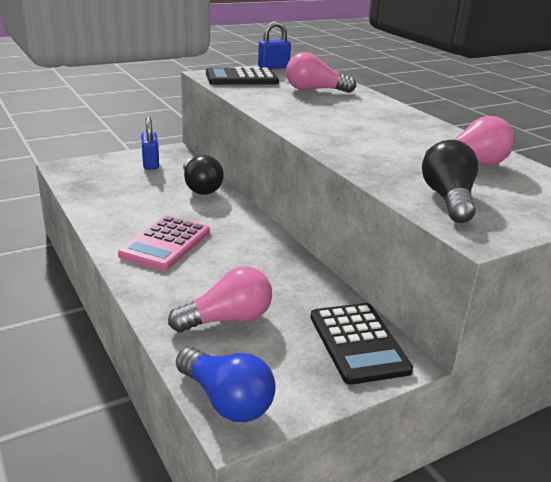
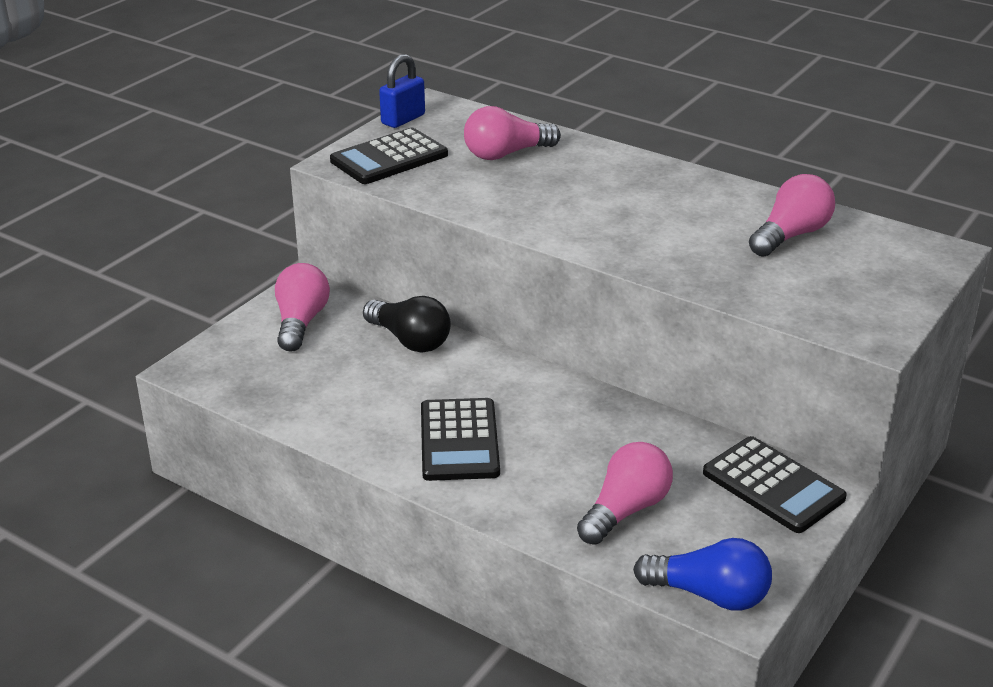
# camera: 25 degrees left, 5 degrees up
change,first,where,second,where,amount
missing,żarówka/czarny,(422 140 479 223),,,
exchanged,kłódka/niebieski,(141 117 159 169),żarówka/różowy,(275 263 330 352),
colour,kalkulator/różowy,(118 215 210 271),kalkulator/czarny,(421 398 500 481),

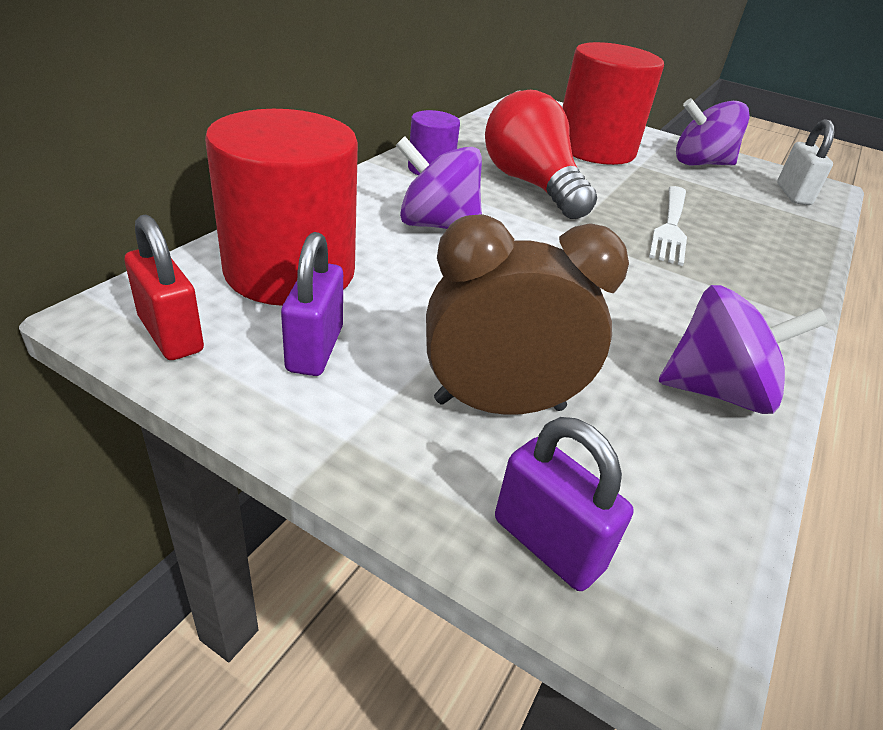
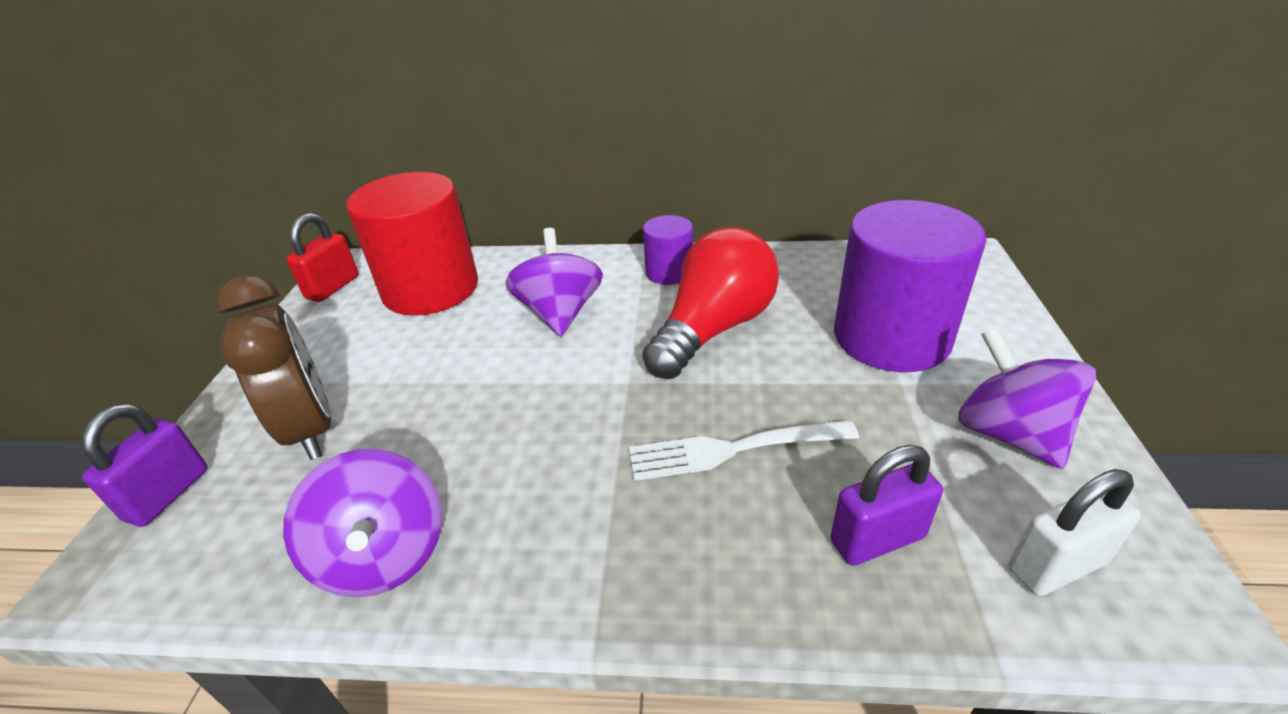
# camera: 70 degrees right, 0 degrees up
change,first,where,second,where,amount
relocated,kłódka/fioletowy,(281 232 343 376),,(830 445 943 566),
colour,walec/czerwony,(562 42 664 165),walec/fioletowy,(834 200 986 372),

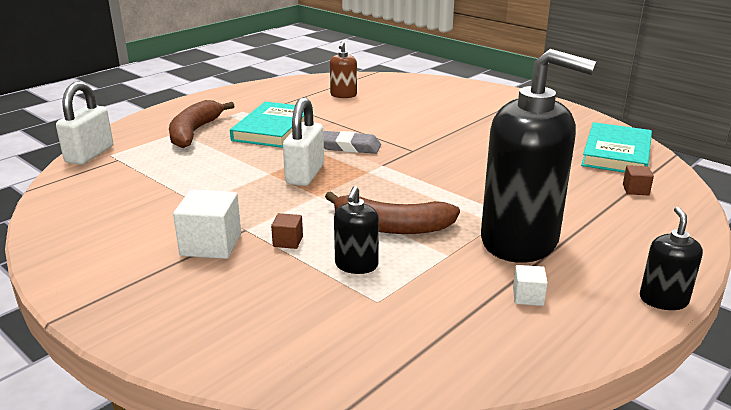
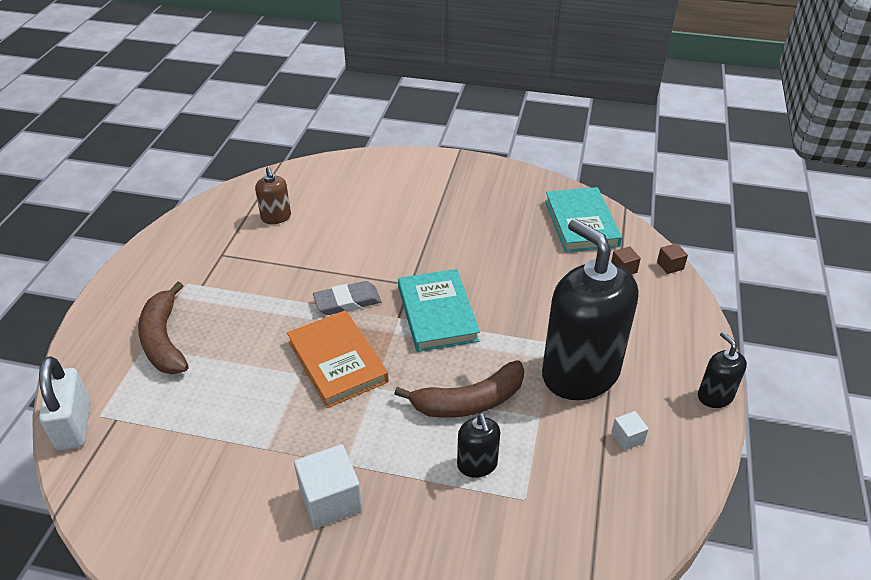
# camera: 30 degrees left, 15 degrees up
change,first,where,second,where,amount
relocated,książka/turkusowy,(230 102 313 148),,(398 269 480 352),
relocated,sześcian/brązowy,(271 213 303 249),,(657 243 688 274),
exchanged,kłódka/biały,(283 97 324 186),książka/pomarańczowy,(287 310 389 408),
spun,dozownik mydła/czarny,(481 49 596 263),,(542 219 638 400),120 degrees counterclockwise

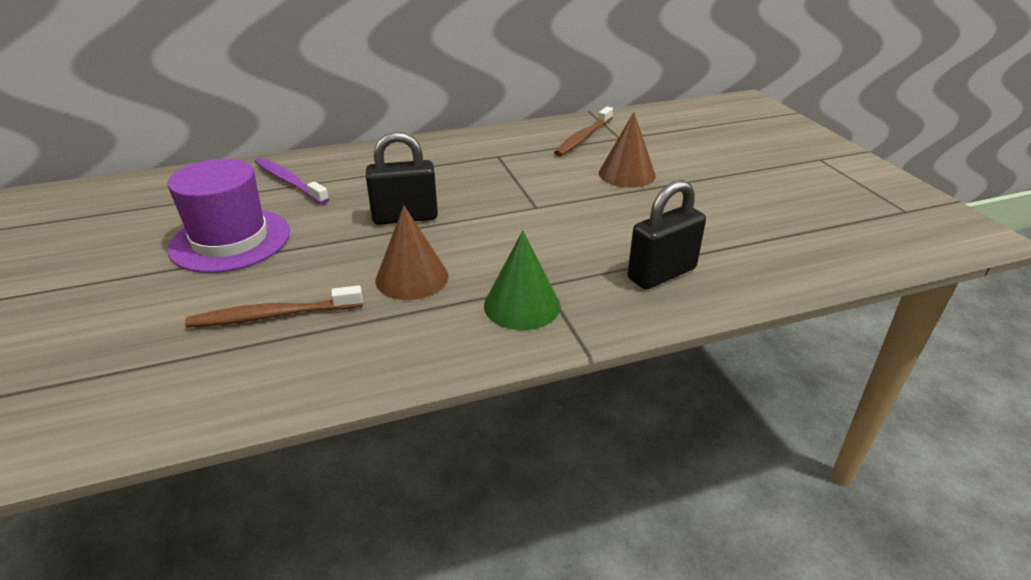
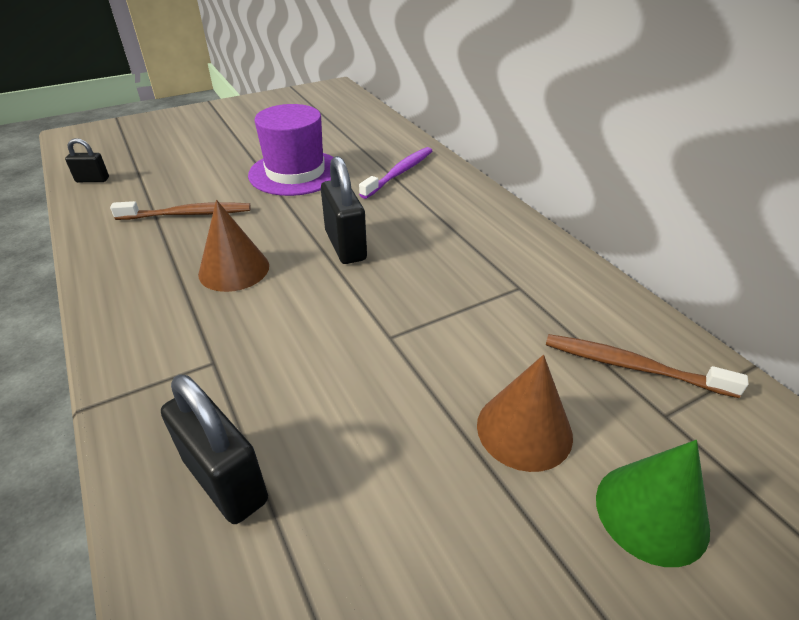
# camera: 80 degrees right, 5 degrees up
change,first,where,second,where,amount
appeared,,,kłódka/czarny,(65 138 109 182),
relocated,stożek/zielony,(484 230 561 330),,(596 440 710 567),
spun,szczoteczka do zębów/brązowy,(185 285 363 328),,(110 201 251 220),105 degrees clockwise

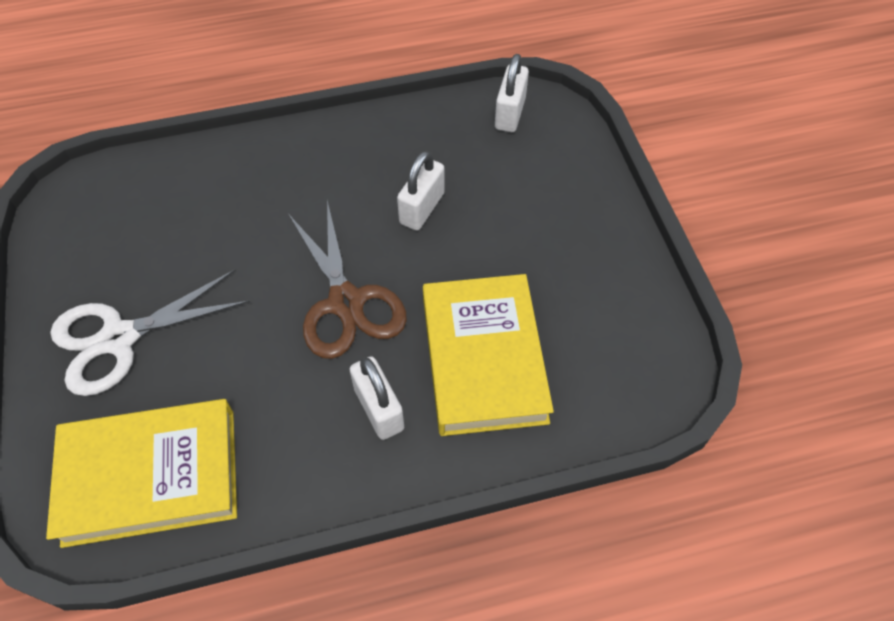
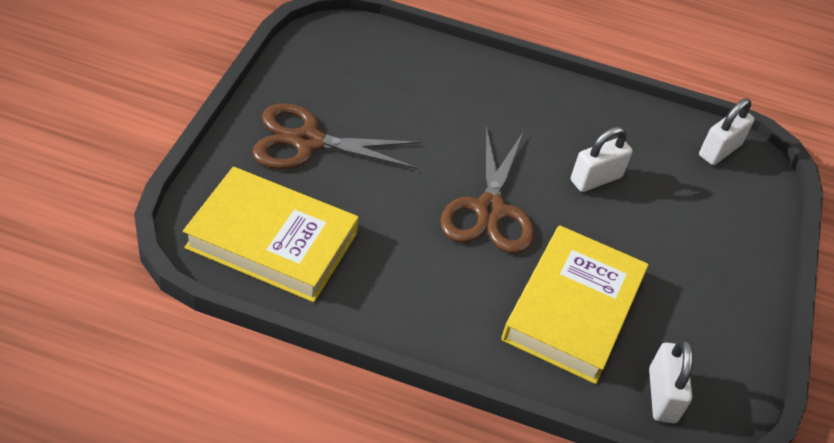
# camera: 25 degrees right, 10 degrees down
change,first,where,second,where,amount
relocated,kłódka/biały,(350 356 404 440),,(649 339 693 423),
colour,nożyczki/biały,(50 270 250 396),nożyczki/brązowy,(252 103 421 169),

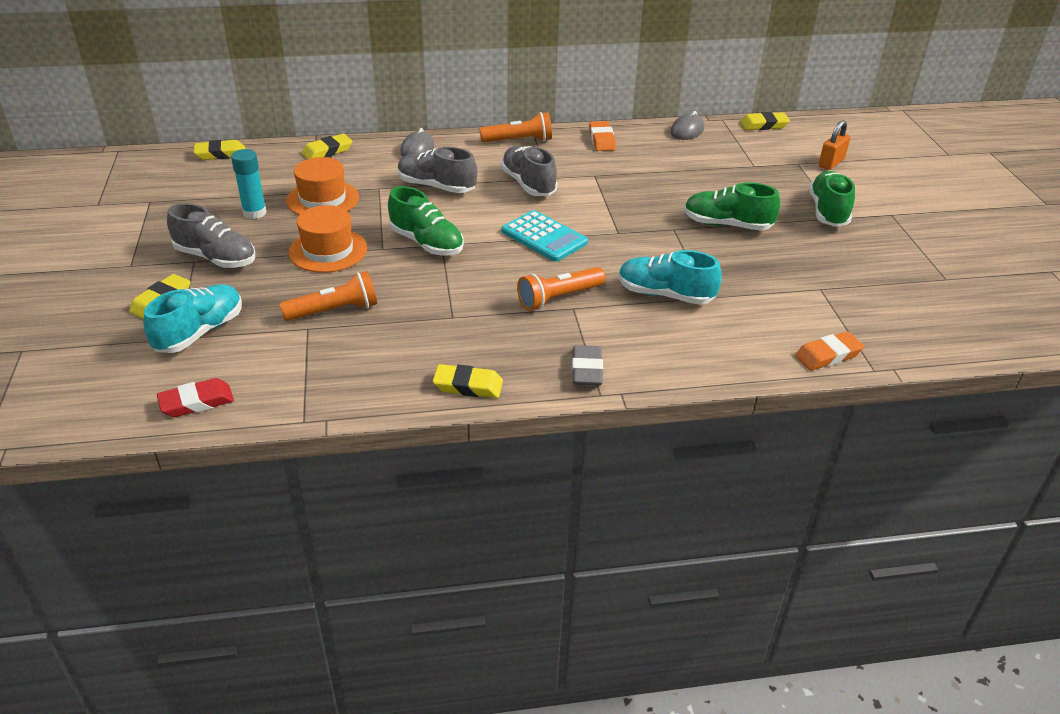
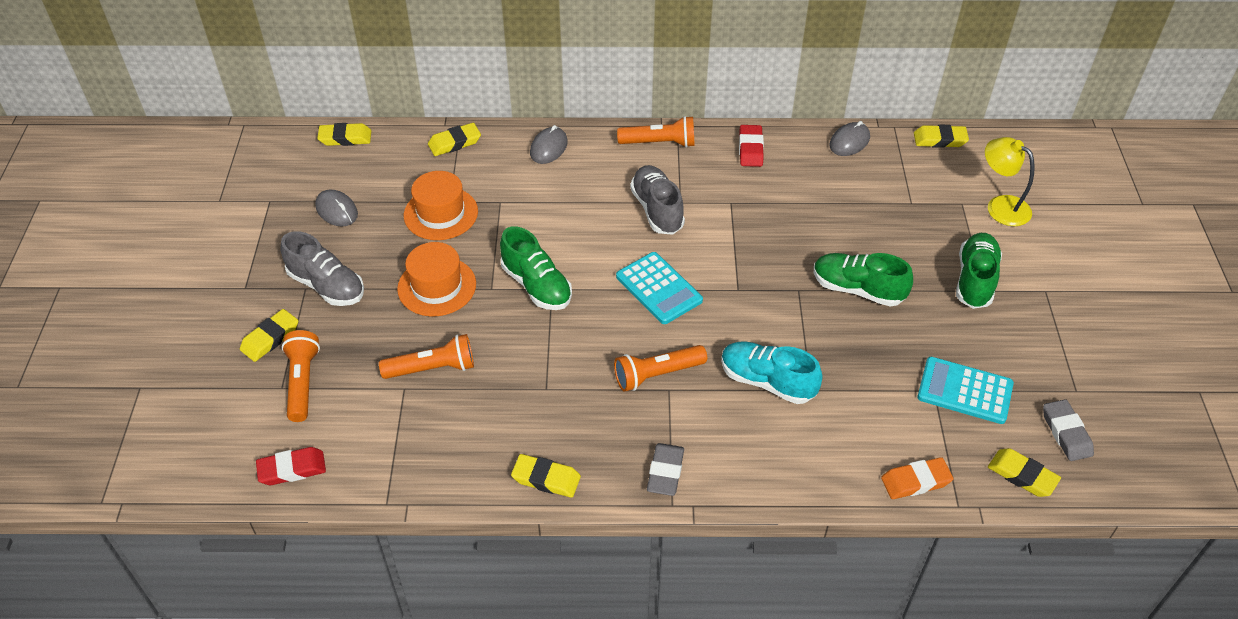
# camera: 10 degrees right, 10 degrees up
change,first,where,second,where,amount
missing,klej w sztyfcie/turkusowy,(231 149 267 219),,,
missing,but/szary,(398 147 477 193),,,
appeared,,,myszka/szary,(315 190 358 227),
appeared,,,kalkulator/turkusowy,(917 357 1014 424),
appeared,,,gumka do mazania/żółty,(988 448 1061 497),
appeared,,,gumka do mazania/szary,(1043 399 1094 461),
exchanged,but/turkusowy,(143 284 242 353),latarka/pomarańczowy,(282 330 320 422),
exchanged,kłódka/pomarańczowy,(819 120 850 170),lampka/żółty,(985 137 1035 226),
colour,gumka do mazania/pomarańczowy,(589 121 616 151),gumka do mazania/czerwony,(739 125 764 167),

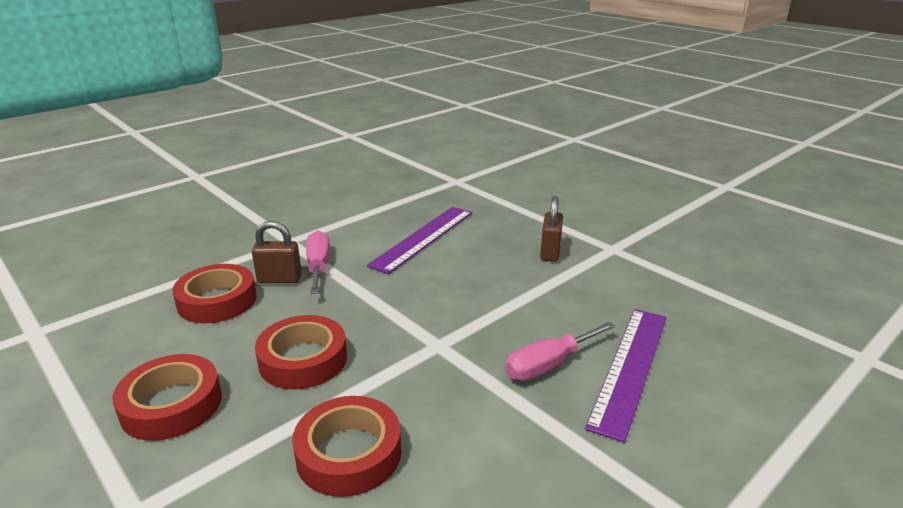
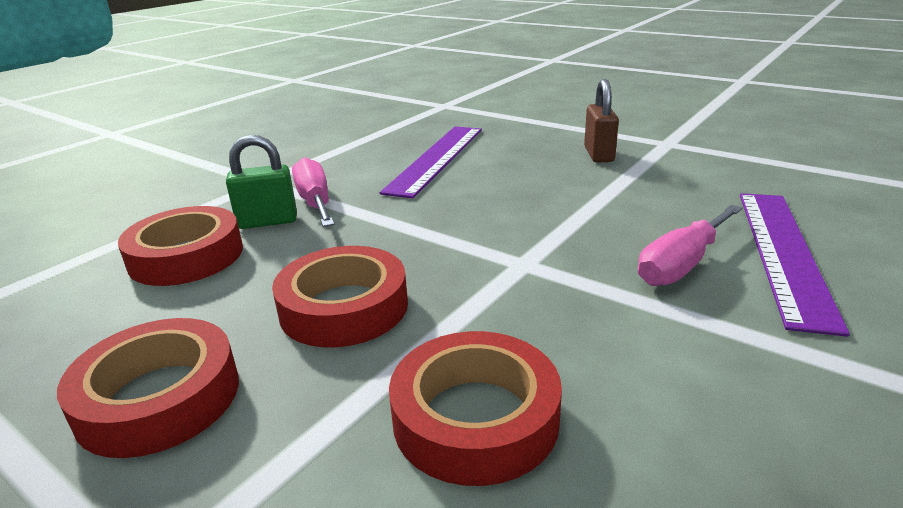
# camera: 10 degrees left, 0 degrees up
change,first,where,second,where,amount
colour,kłódka/brązowy,(252 221 302 283),kłódka/zielony,(226 135 297 229),

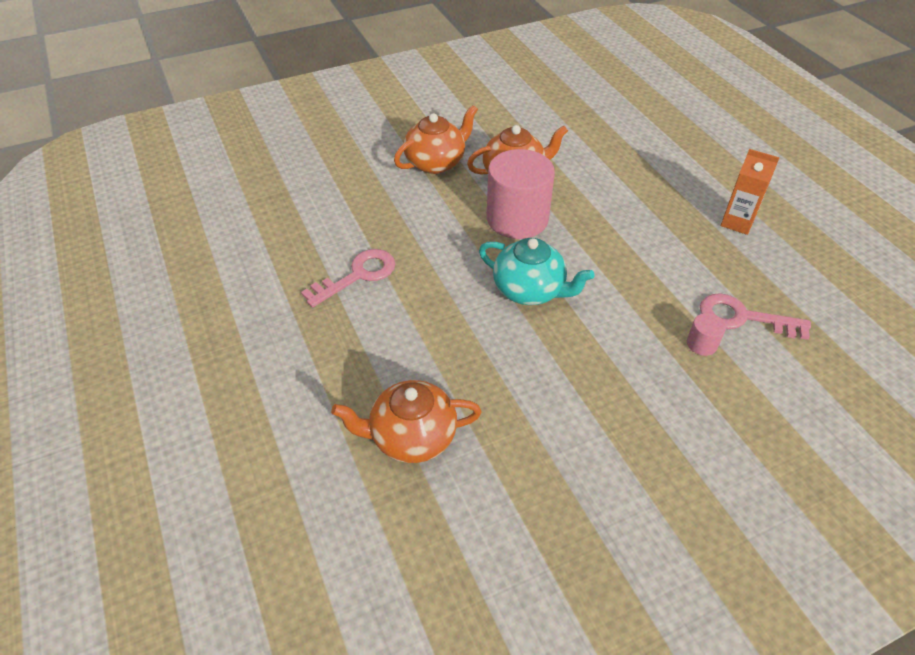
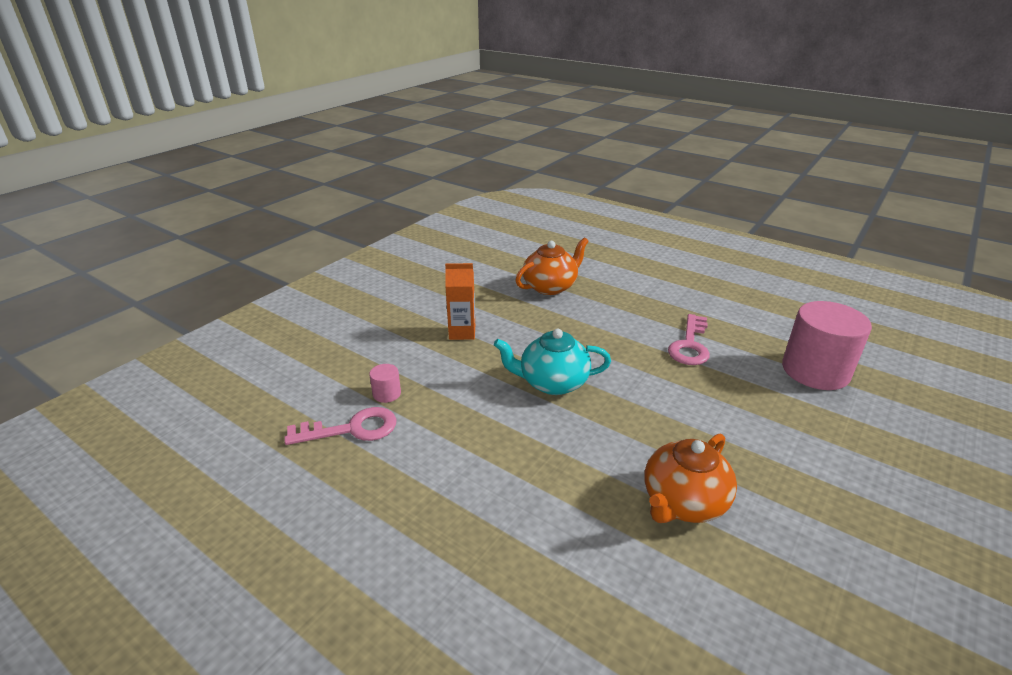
# camera: 150 degrees right, 15 degrees down
change,first,where,second,where,amount
missing,imbryk/pomarańczowy,(394 105 478 174),,,
relocated,walec/różowy,(487 149 555 239),,(782 301 872 390),
relocated,karton mleka/pomarańczowy,(721 149 780 235),,(445 263 475 340),

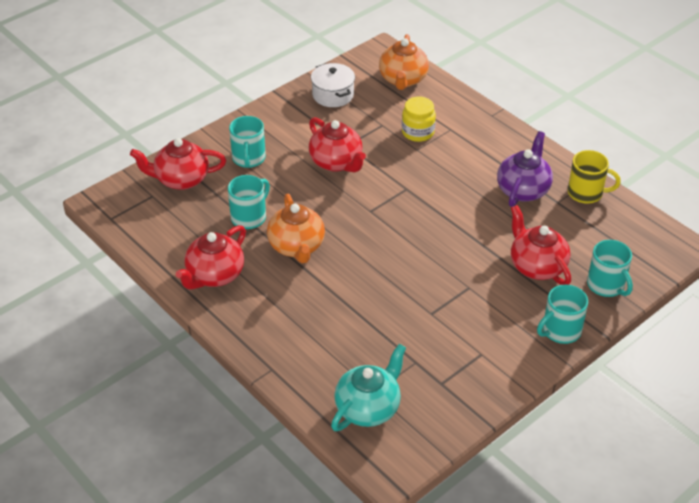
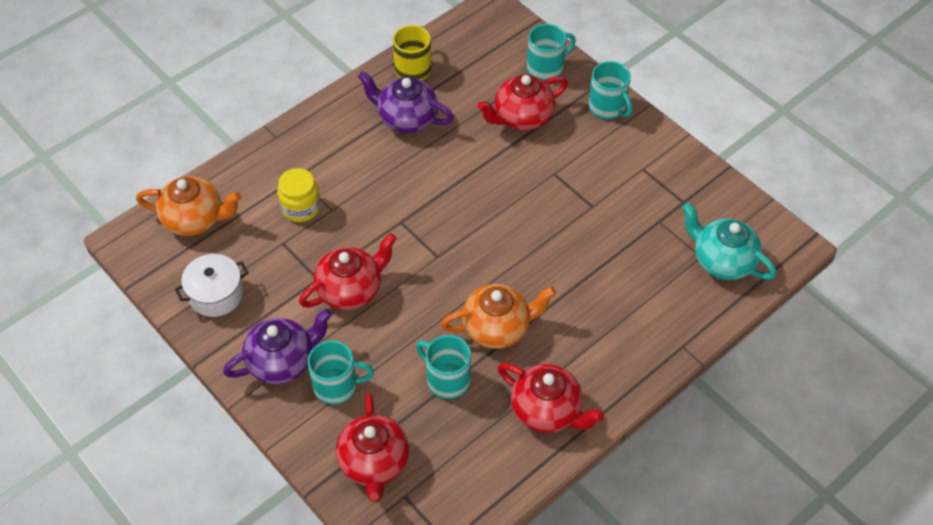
# camera: 90 degrees left, 10 degrees up
change,first,where,second,where,amount
appeared,,,imbryk/fioletowy,(223 309 332 384),

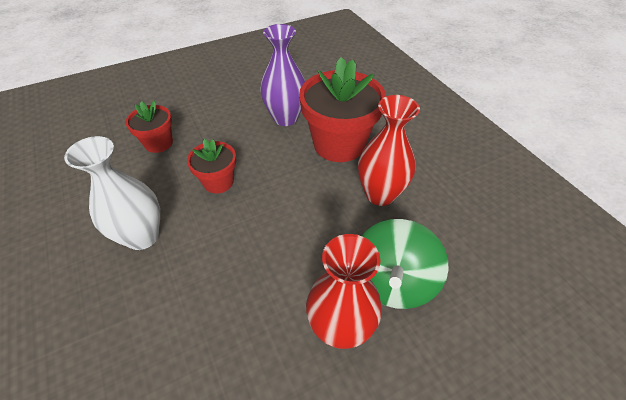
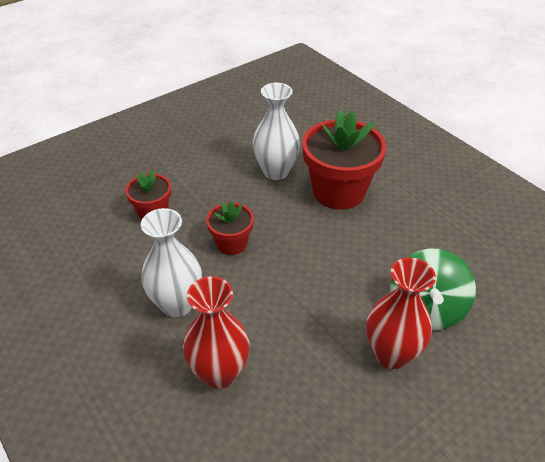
# camera: 10 degrees left, 5 degrees down
change,first,where,second,where,amount
relocated,wazon/czerwony,(358 95 420 206),,(183 276 250 389),
colour,wazon/fioletowy,(260 24 305 126),wazon/biały,(253 83 300 180),

